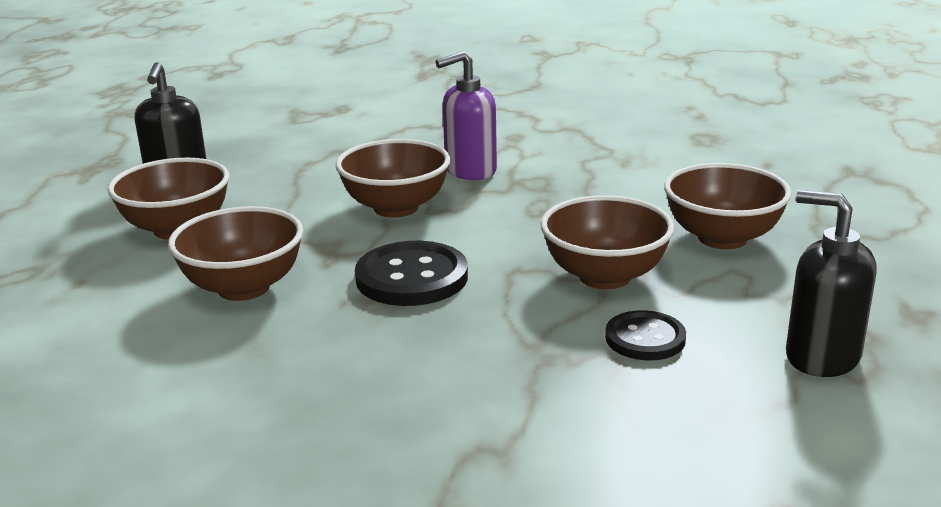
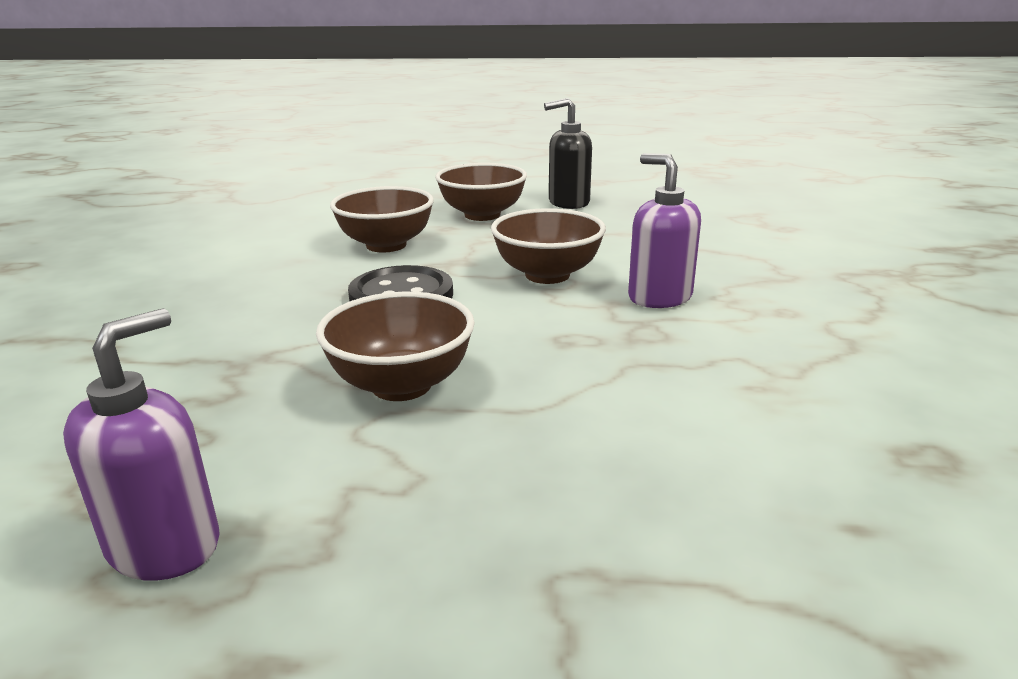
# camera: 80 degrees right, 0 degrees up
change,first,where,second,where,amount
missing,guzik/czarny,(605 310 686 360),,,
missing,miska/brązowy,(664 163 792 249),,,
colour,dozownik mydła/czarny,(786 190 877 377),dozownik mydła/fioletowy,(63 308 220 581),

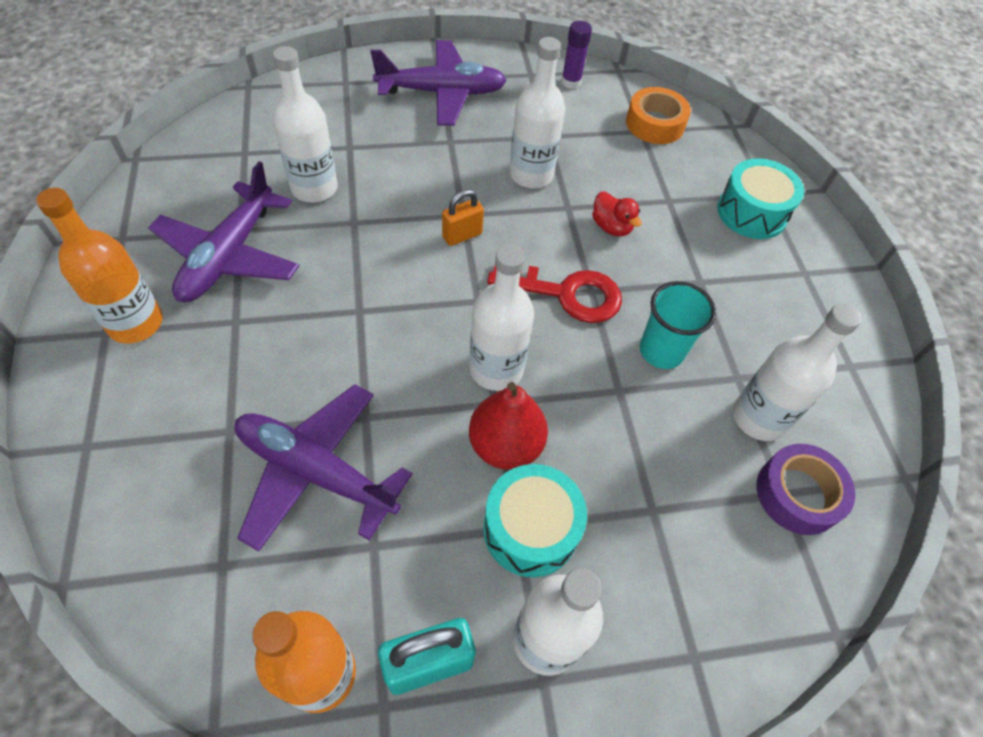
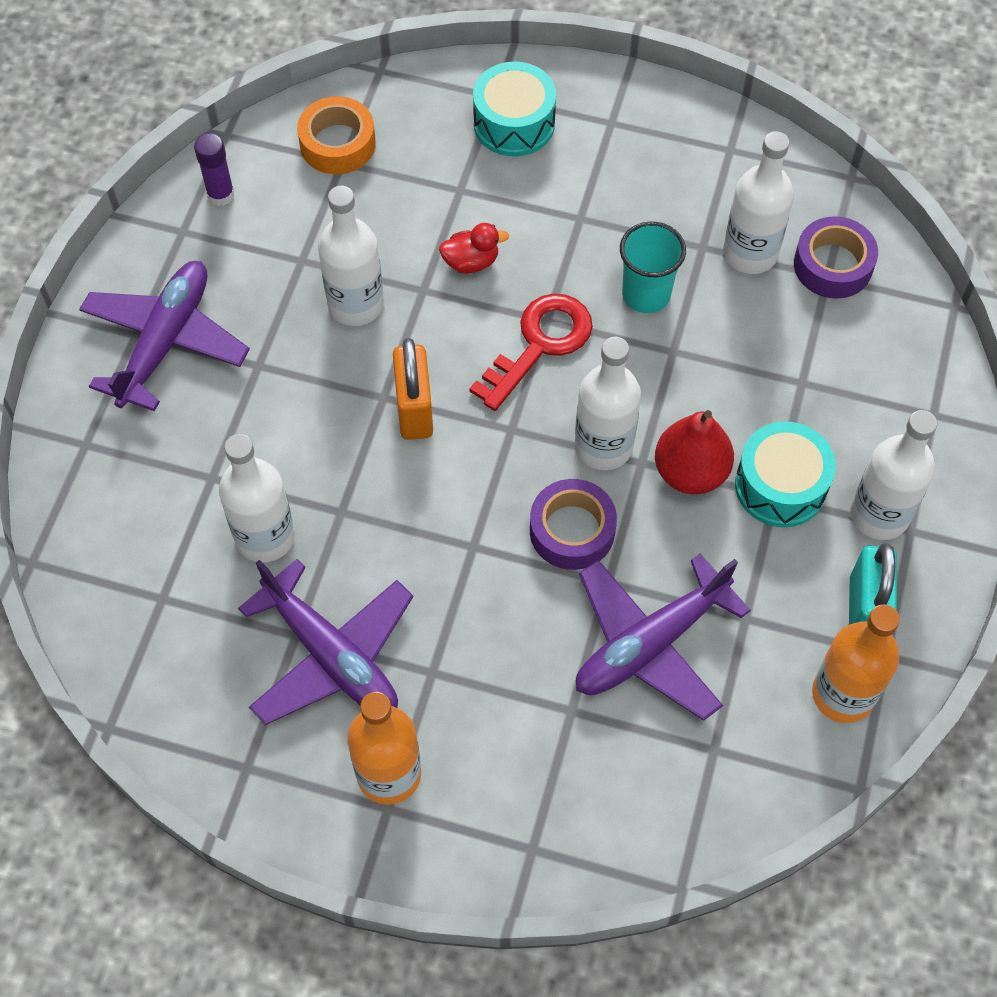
# camera: 60 degrees left, 5 degrees up
change,first,where,second,where,amount
appeared,,,taśma klejąca/fioletowy,(530 479 617 570),
size,kłódka/pomarańczowy,(442 189 484 246),,(393 338 433 440),x1.52

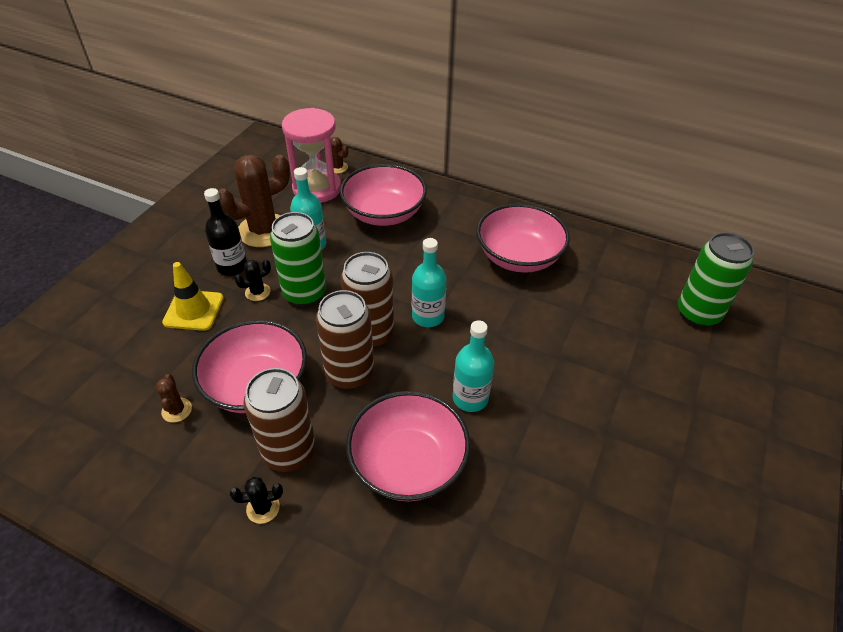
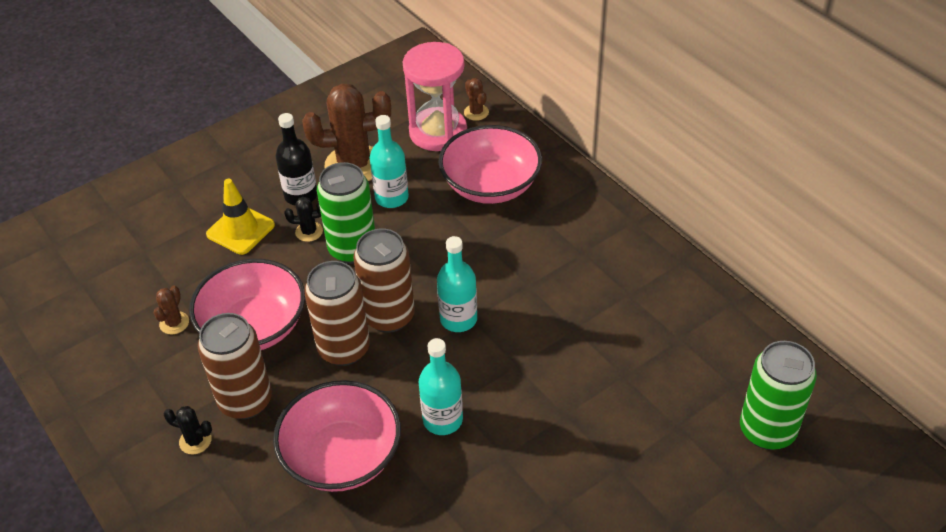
# camera: 30 degrees right, 0 degrees up
change,first,where,second,where,amount
missing,miska/różowy,(476 204 570 273),,,

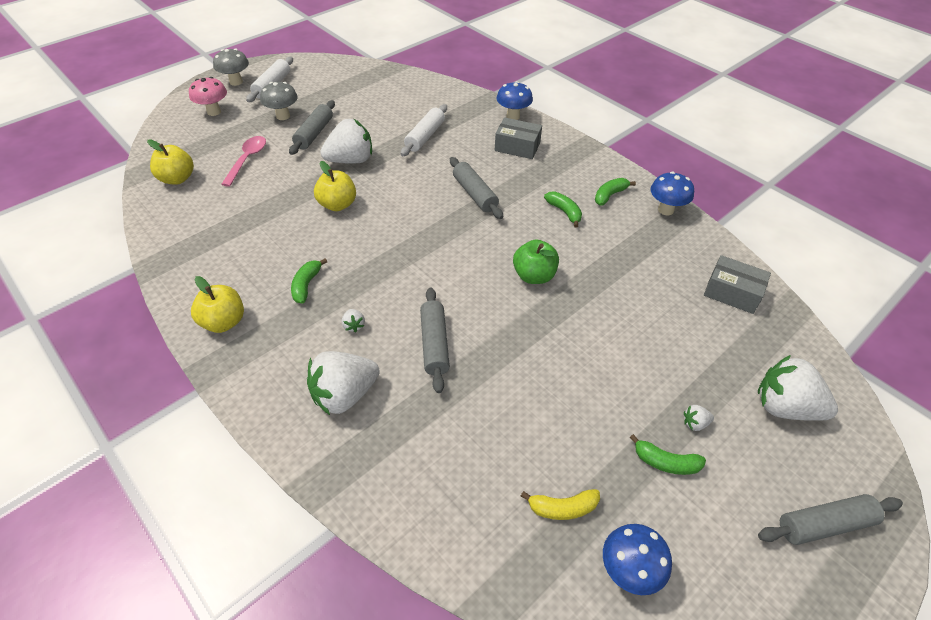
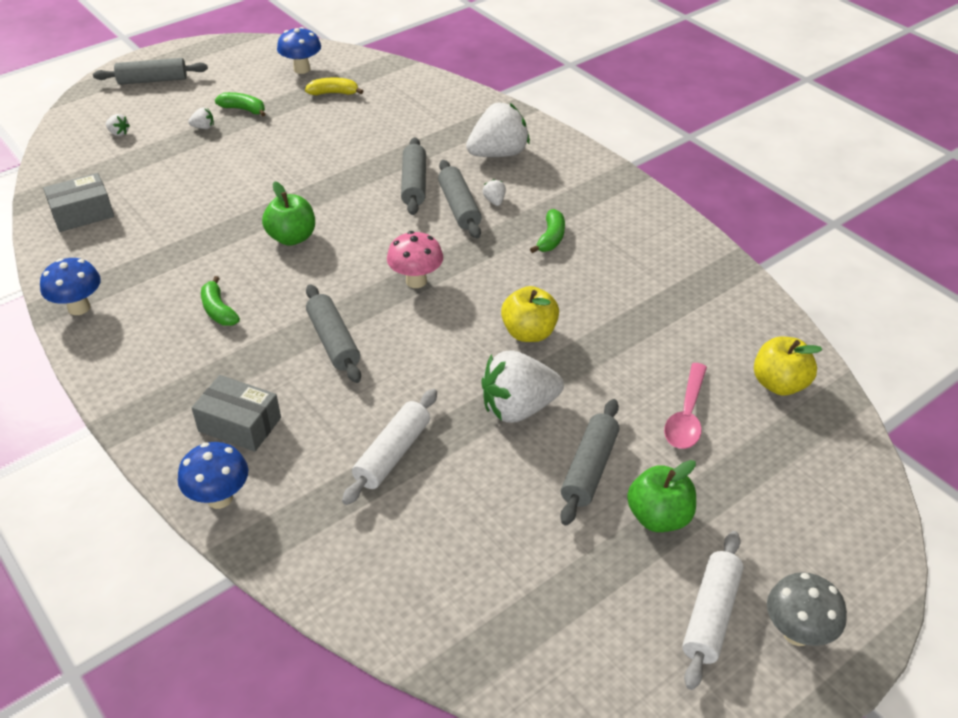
# camera: 175 degrees left, 5 degrees down
change,first,where,second,where,amount
missing,jabłko/żółty,(191 276 244 333),,,
missing,banan/zielony,(595 178 636 206),,,
appeared,,,wałek do ciasta/szary,(438 160 482 239),
relocated,grzyb/różowy,(189 77 227 116),,(387 231 443 288),
exchanged,grzyb/szary,(260 82 298 120),jabłko/zielony,(627 460 696 532),
spun,pudełko/szary,(704 255 771 314),,(43 173 114 232),60 degrees counterclockwise
size,truskawka/biały,(758 355 838 421),,(106 114 130 136),x0.41

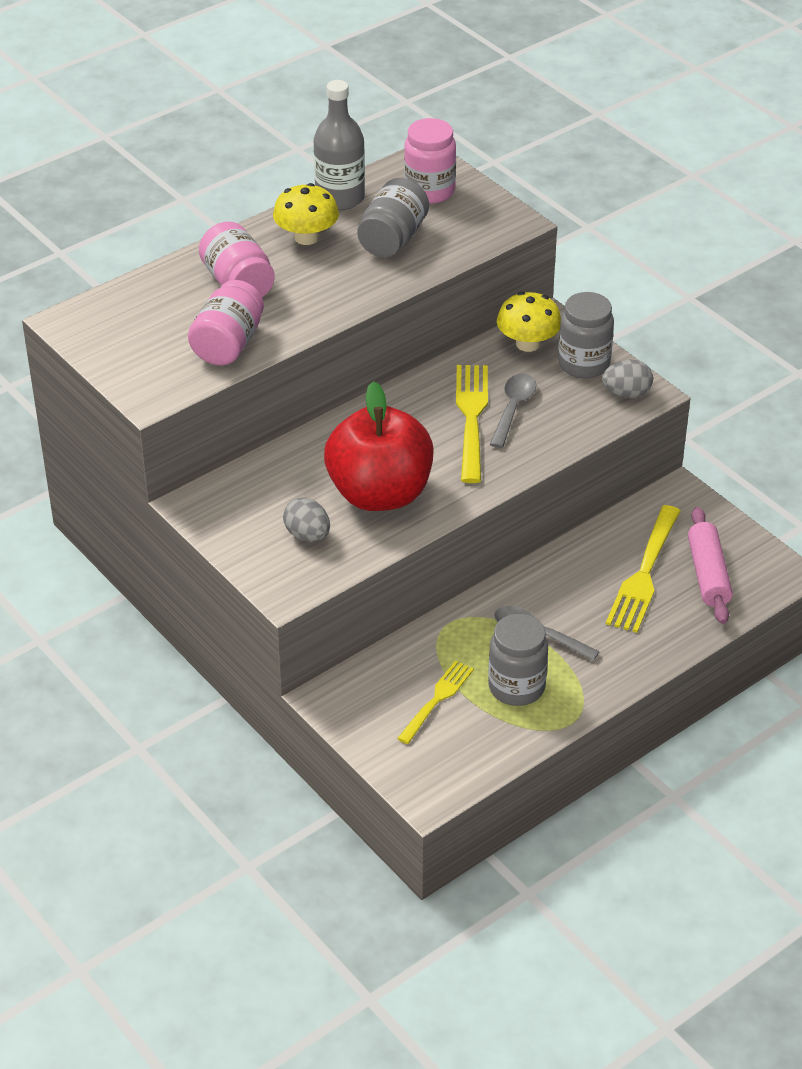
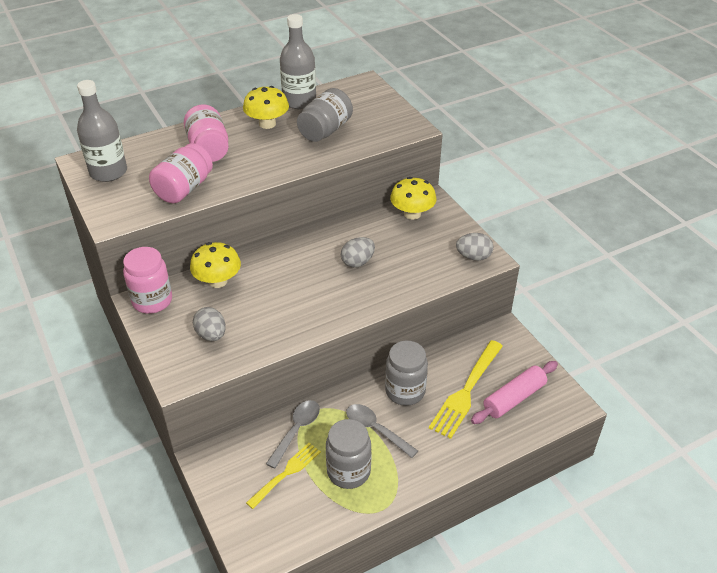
# camera: 10 degrees right, 0 degrees up
change,first,where,second,where,amount
missing,jabłko/czerwony,(324 381 434 511),,,
appeared,,,butelka/szary,(77 80 127 182),
appeared,,,grzyb/żółty,(190 242 241 288),
relocated,słoik/różowy,(404 118 456 204),,(123 247 172 314),
relocated,łyżka/szary,(490 374 536 448),,(266 400 320 469),
relocated,słoik/szary,(558 292 614 378),,(385 341 428 406),
exchanged,widelec/żółty,(456 365 488 483),jajko/szary,(341 237 375 268),
spun,wałek do ciasta/różowy,(688 507 733 624),,(471 361 558 424),45 degrees clockwise

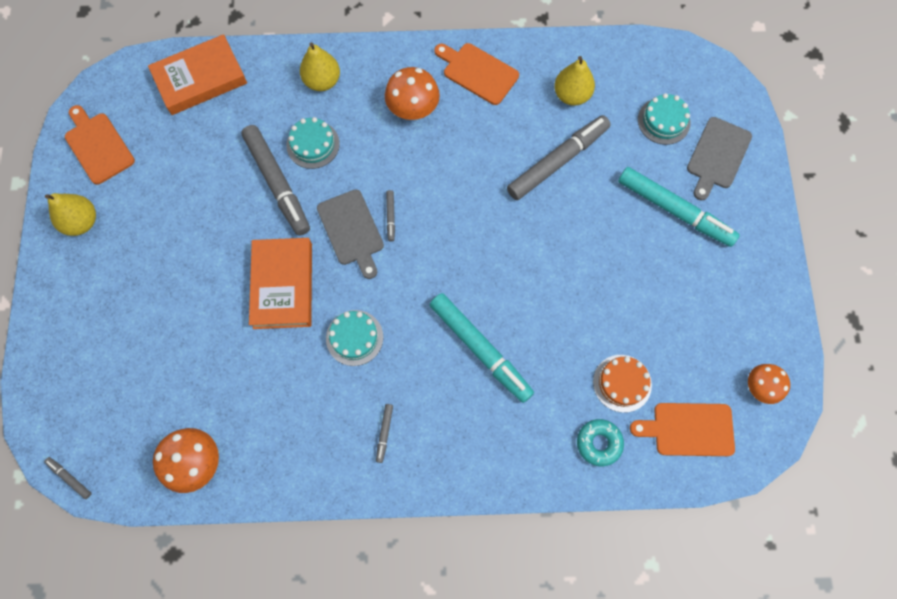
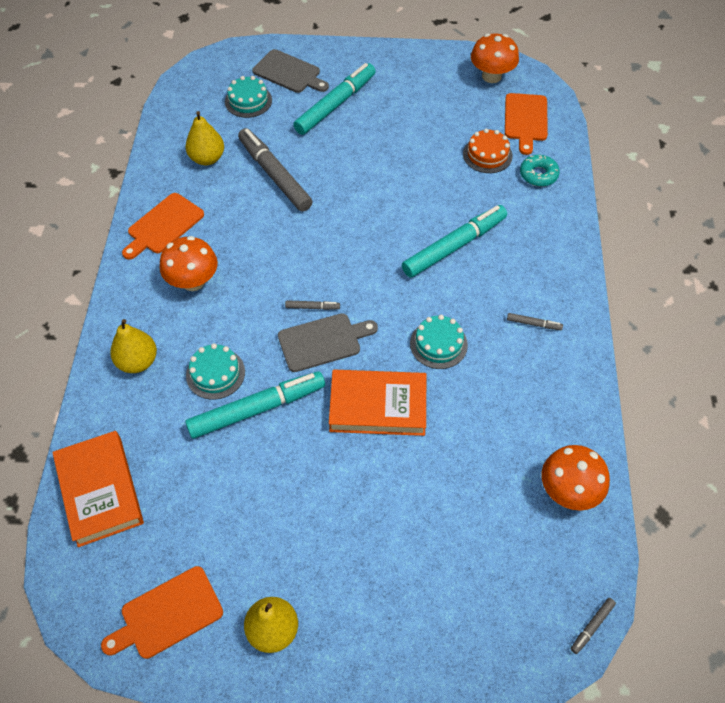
# camera: 85 degrees left, 15 degrees down
change,first,where,second,where,amount
colour,flamaster/szary,(241 125 310 236),flamaster/turkusowy,(185 371 325 439),
size,grzyb/pomarańczowy,(748 364 790 404),,(471 34 519 83),x1.51

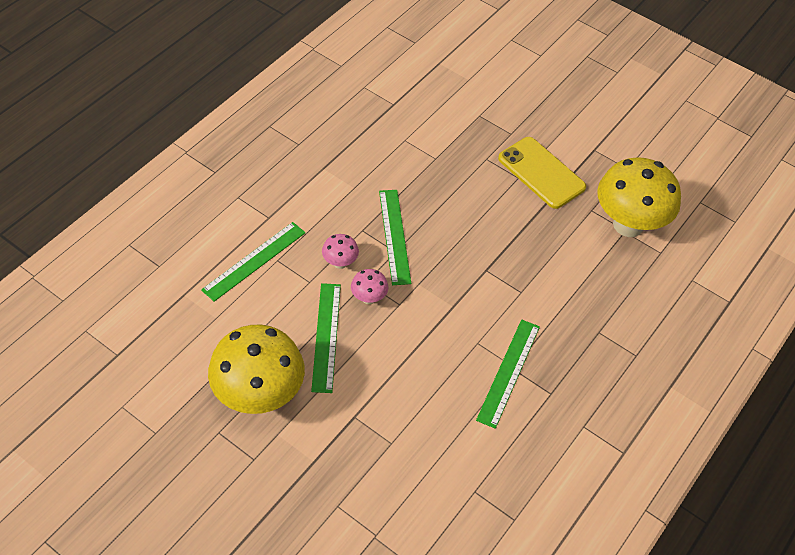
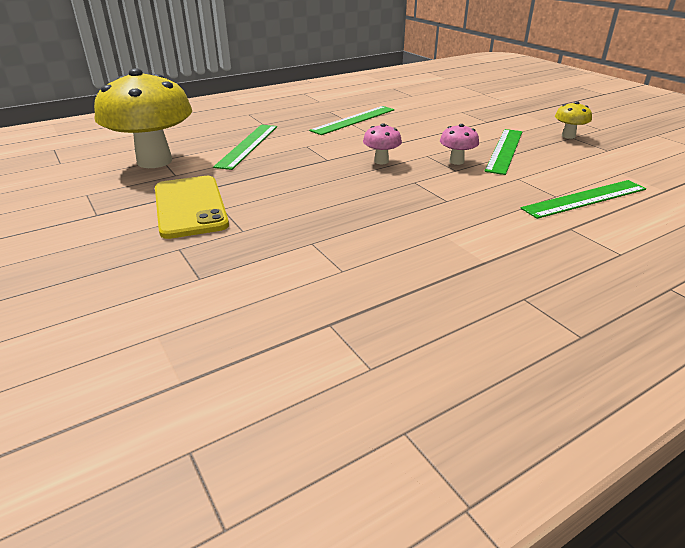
# camera: 155 degrees left, 20 degrees down
change,first,where,second,where,amount
relocated,grzyb/różowy,(322 234 359 269),,(363 123 402 164),
relocated,linijka/zielony,(379 190 411 285),,(213 125 277 170),
size,grzyb/żółty,(208 325 305 414),,(555 101 592 139),x0.43

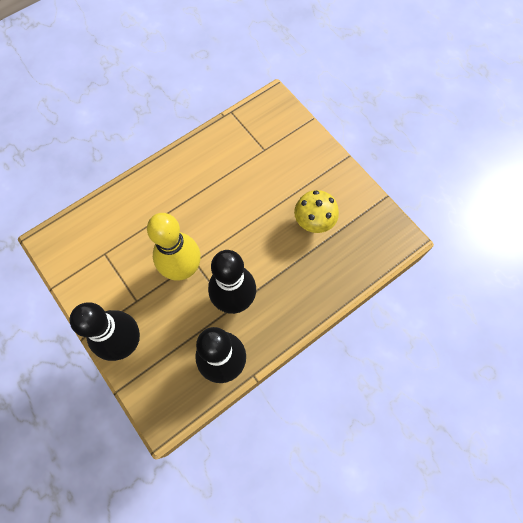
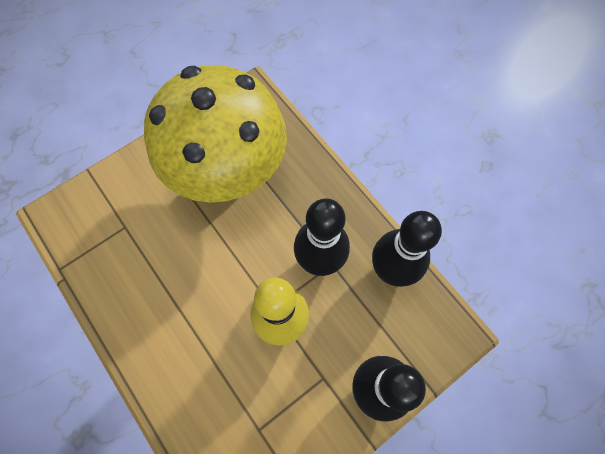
# camera: 90 degrees left, 0 degrees up
change,first,where,second,where,amount
size,grzyb/żółty,(294 190 339 233),,(144 65 287 203),x2.49

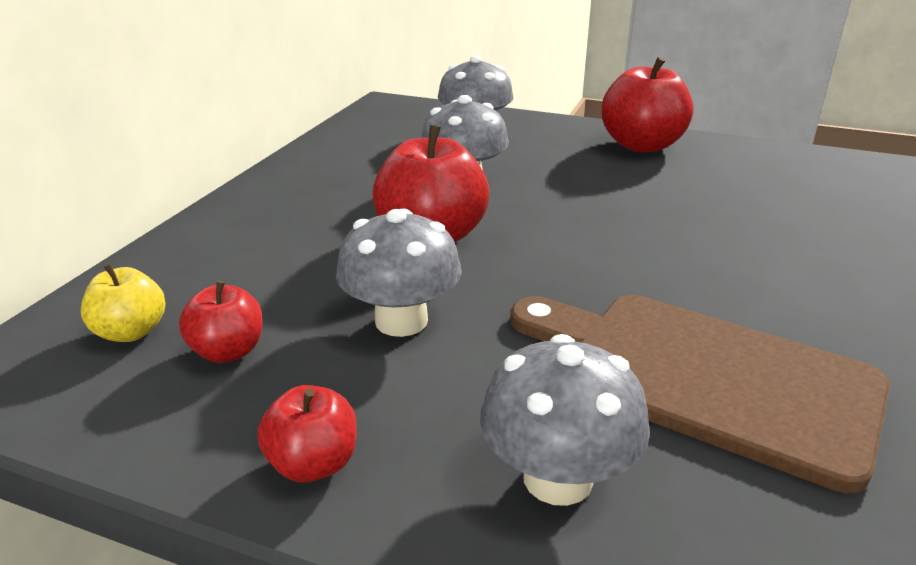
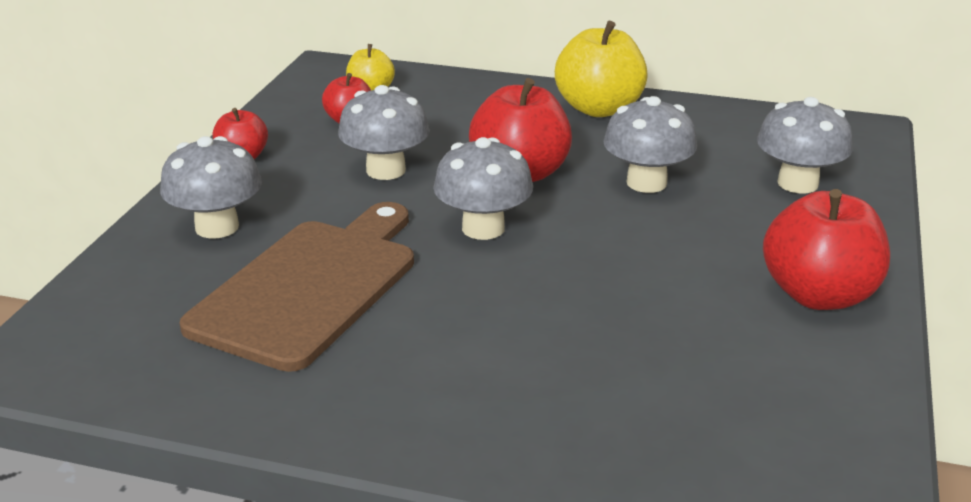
# camera: 85 degrees right, 0 degrees up
change,first,where,second,where,amount
appeared,,,grzyb/szary,(433 137 533 240),
appeared,,,jabłko/żółty,(555 21 648 117),

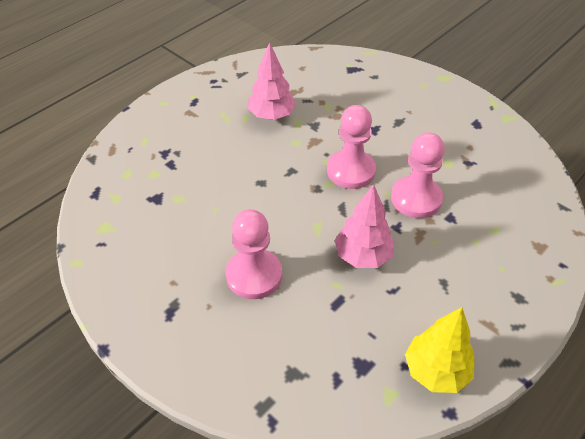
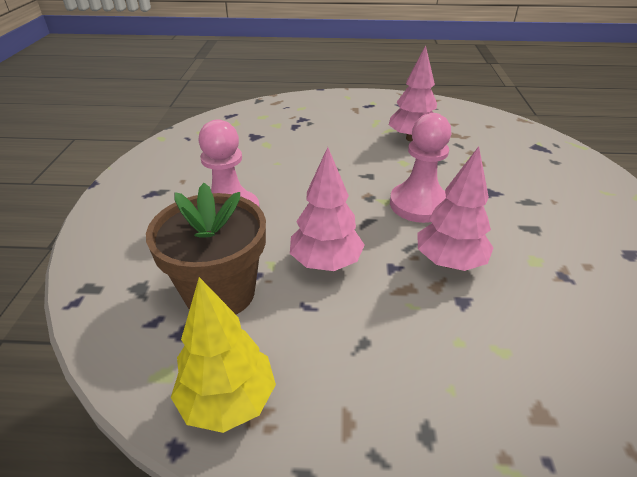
# camera: 50 degrees right, 10 degrees down
change,first,where,second,where,amount
appeared,,,doniczka/brązowy,(146 183 266 315),
exchanged,pionek/różowy,(391 132 445 218),drzewko/różowy,(417 146 493 271),

